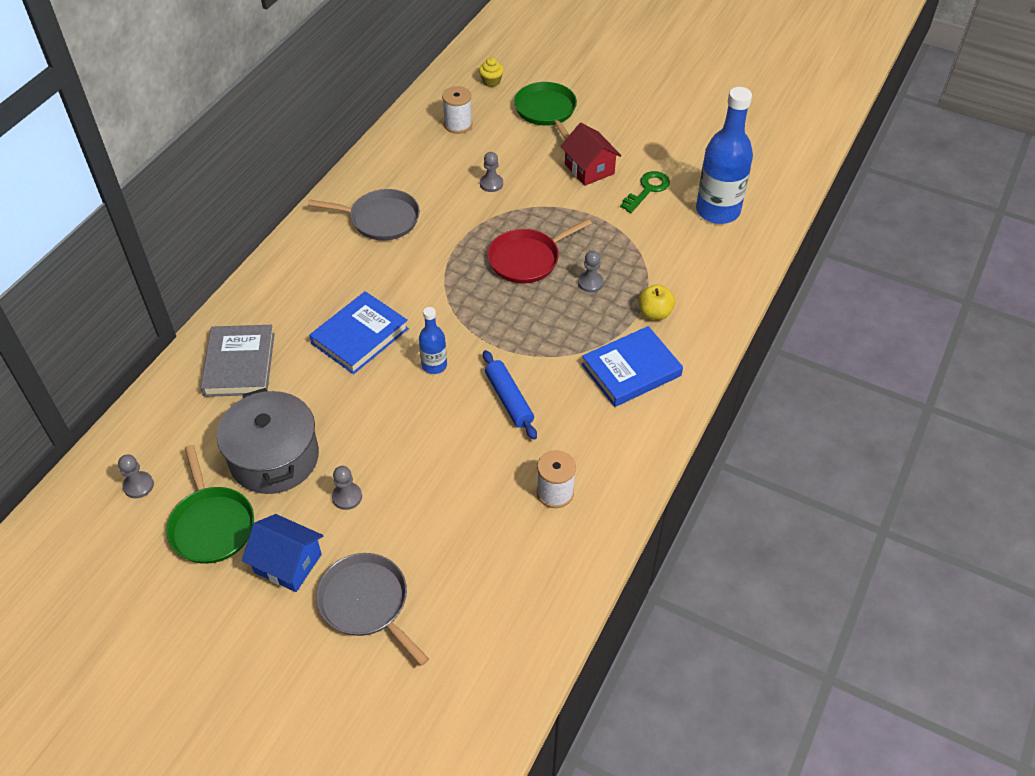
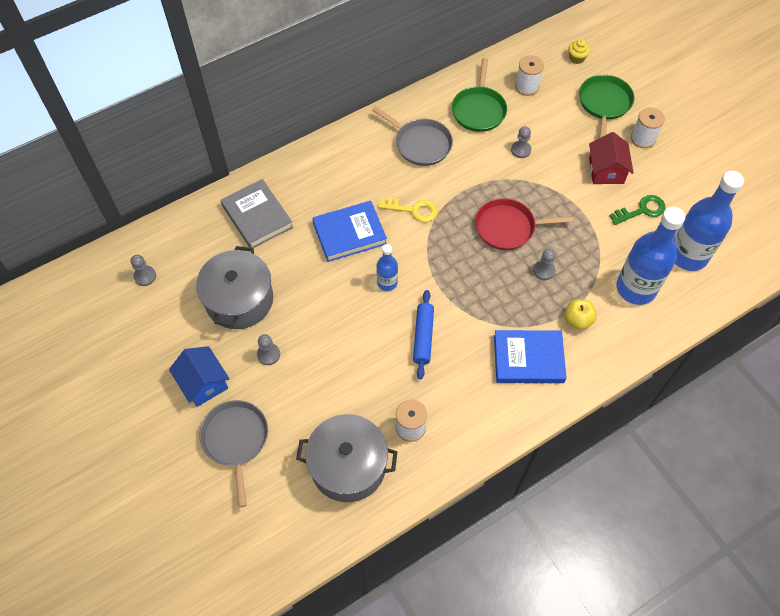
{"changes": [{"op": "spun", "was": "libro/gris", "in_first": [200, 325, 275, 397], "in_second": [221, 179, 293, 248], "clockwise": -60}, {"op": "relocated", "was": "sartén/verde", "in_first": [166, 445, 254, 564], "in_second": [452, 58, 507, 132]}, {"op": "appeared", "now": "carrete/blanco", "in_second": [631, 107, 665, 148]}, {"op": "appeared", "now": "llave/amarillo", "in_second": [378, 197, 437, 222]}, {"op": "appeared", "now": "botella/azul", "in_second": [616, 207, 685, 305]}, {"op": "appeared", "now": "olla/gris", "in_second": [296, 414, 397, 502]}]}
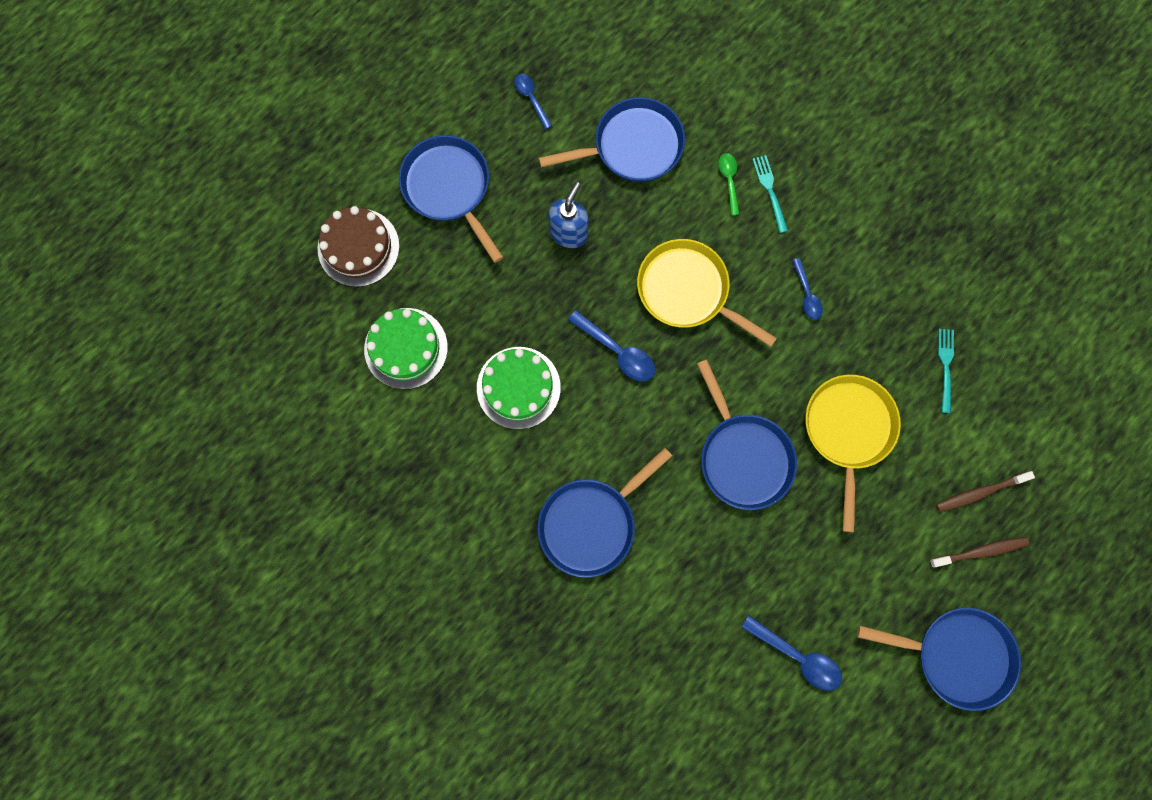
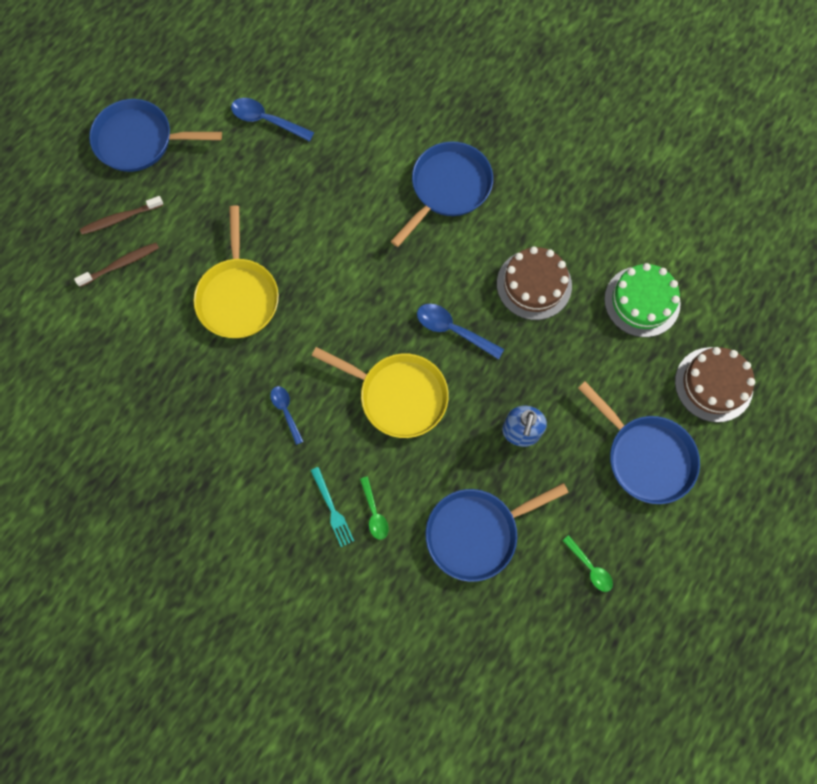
{"changes": [{"op": "colour", "was": "cuchara/azul", "now": "cuchara/verde", "in_first": [514, 74, 552, 129], "in_second": [562, 535, 613, 592]}, {"op": "missing", "was": "tenedor/turquesa", "in_first": [938, 329, 954, 413]}, {"op": "colour", "was": "tarta/verde", "now": "tarta/marrón", "in_first": [477, 347, 561, 429], "in_second": [497, 246, 572, 320]}, {"op": "missing", "was": "sartén/azul", "in_first": [697, 359, 797, 510]}]}
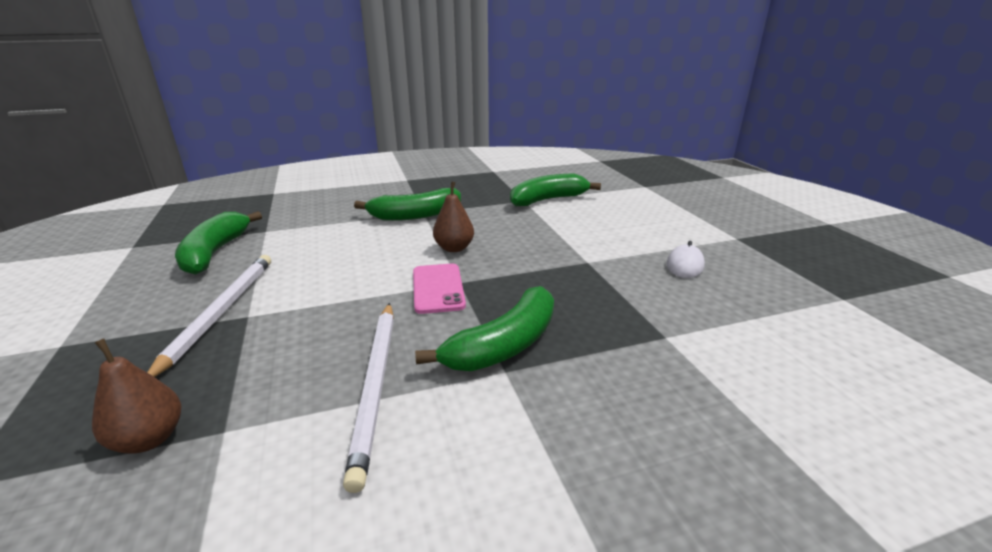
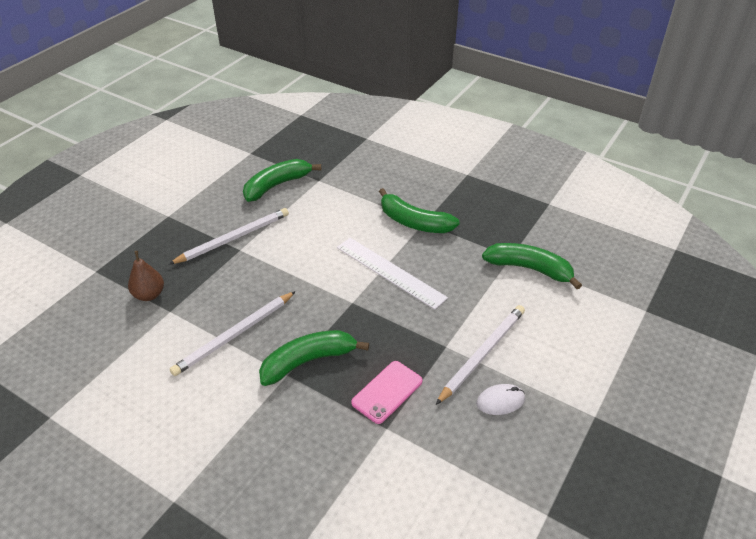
{"changes": [{"op": "exchanged", "was": "pera/marrón", "now": "regla/blanco", "in_first": [433, 181, 474, 252], "in_second": [337, 238, 448, 310]}, {"op": "relocated", "was": "móvil/rosa", "in_first": [413, 264, 466, 314], "in_second": [351, 361, 423, 424]}, {"op": "spun", "was": "plátano/verde", "in_first": [415, 286, 554, 371], "in_second": [259, 330, 369, 386], "clockwise": 150}, {"op": "appeared", "now": "lápiz/blanco", "in_second": [436, 305, 525, 405]}]}
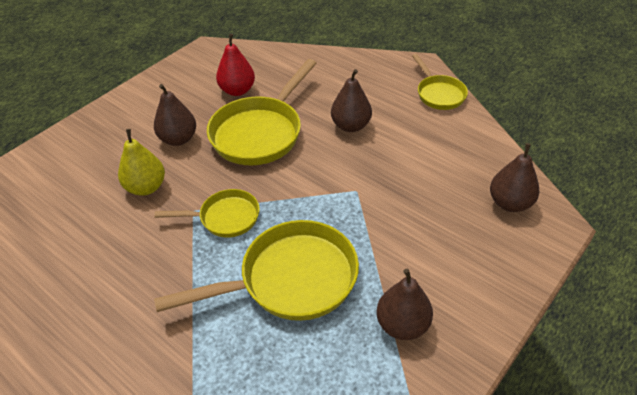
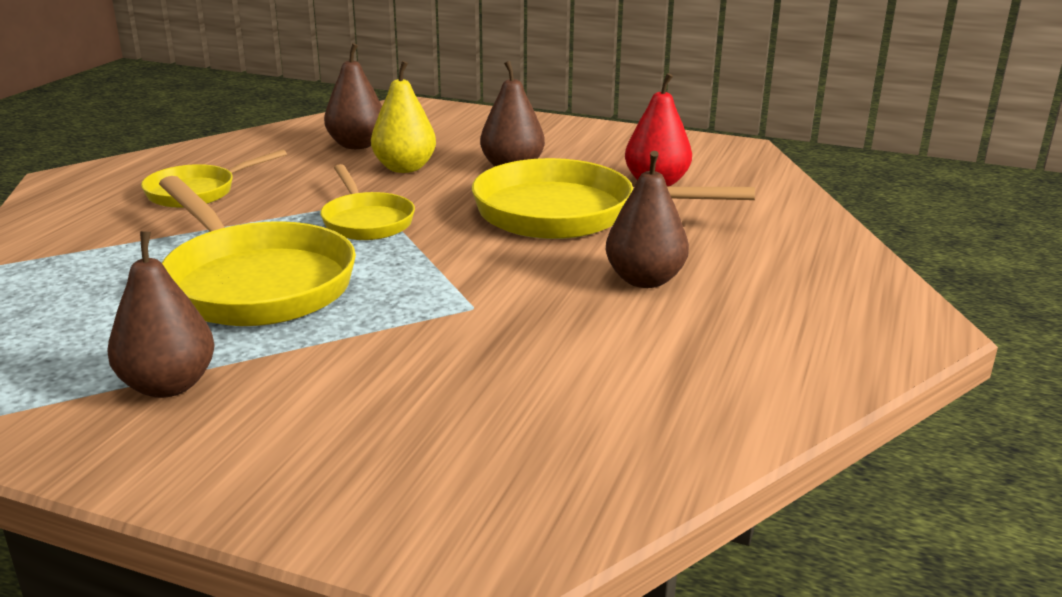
{"changes": [{"op": "relocated", "was": "sartén/amarillo", "in_first": [412, 54, 468, 110], "in_second": [141, 149, 287, 208]}, {"op": "relocated", "was": "pera/marrón", "in_first": [490, 143, 539, 212], "in_second": [324, 43, 382, 149]}]}
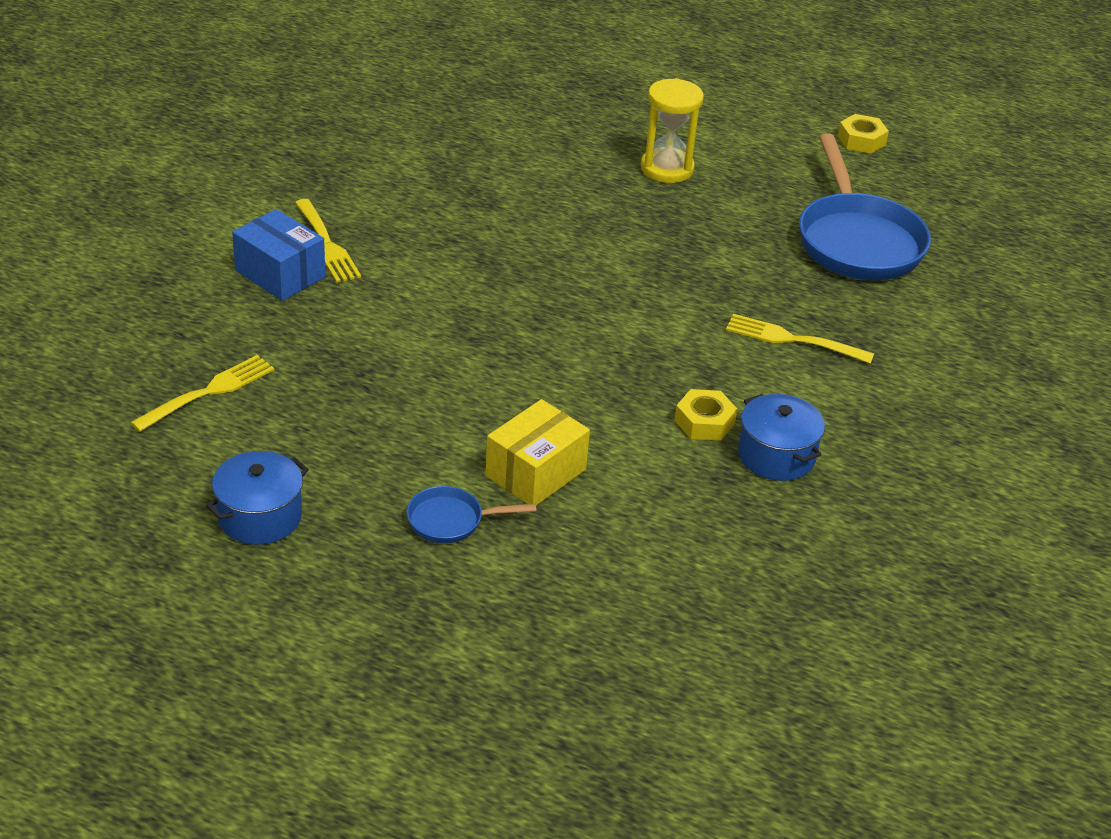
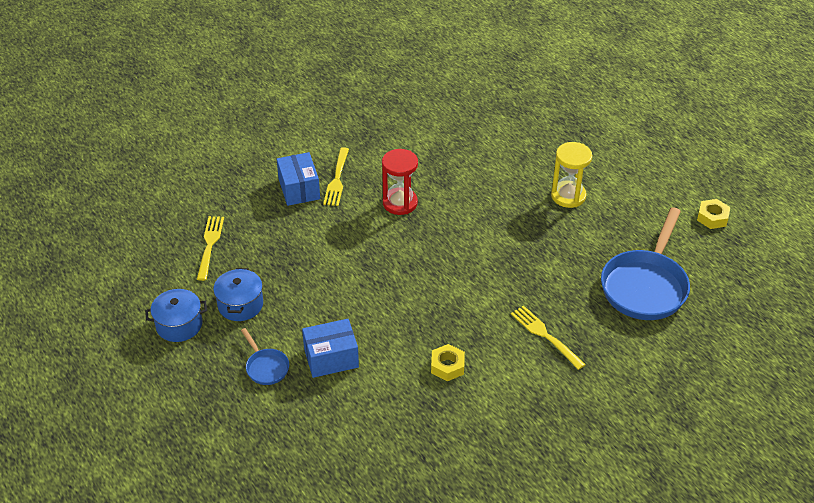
{"changes": [{"op": "spun", "was": "tenedor/amarillo", "in_first": [130, 355, 274, 432], "in_second": [197, 216, 224, 281], "clockwise": -75}, {"op": "relocated", "was": "olla/azul", "in_first": [738, 394, 825, 481], "in_second": [213, 268, 263, 321]}, {"op": "colour", "was": "caja/amarillo", "now": "caja/azul", "in_first": [485, 399, 590, 505], "in_second": [302, 319, 359, 378]}, {"op": "spun", "was": "sartén/azul", "in_first": [406, 486, 537, 544], "in_second": [241, 328, 289, 385], "clockwise": -150}, {"op": "appeared", "now": "reloj de arena/rojo", "in_second": [382, 149, 418, 215]}]}
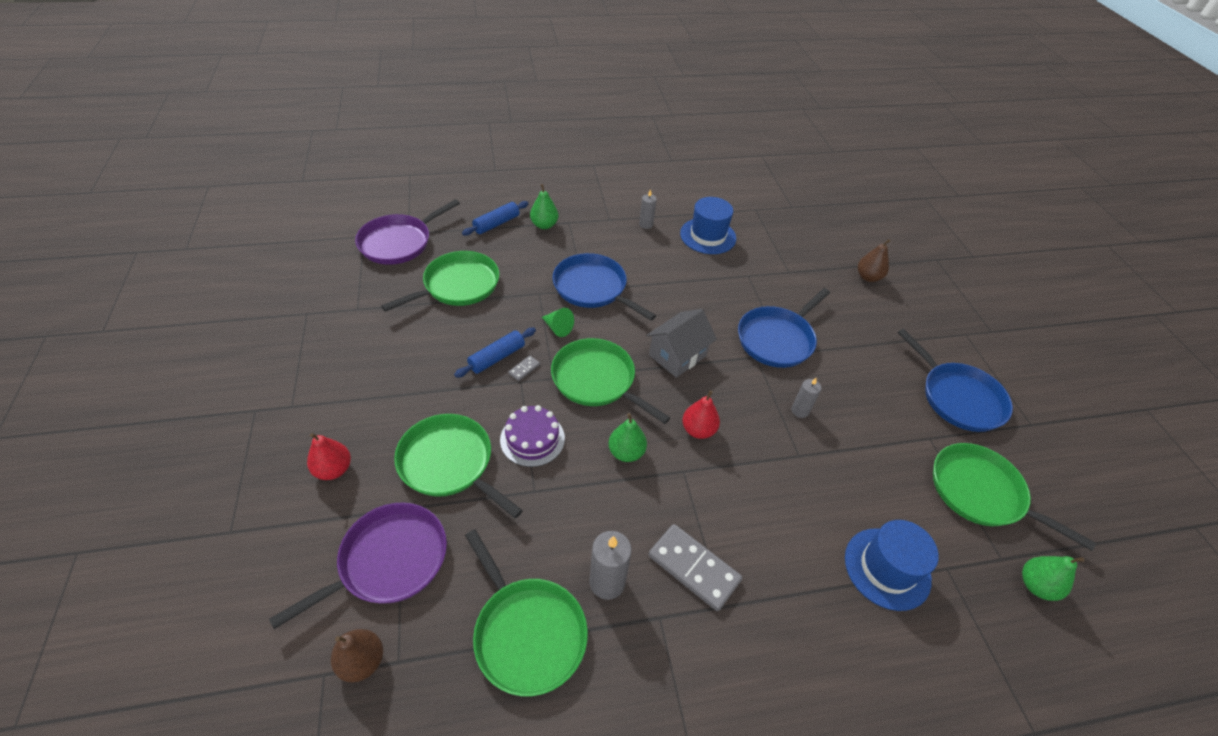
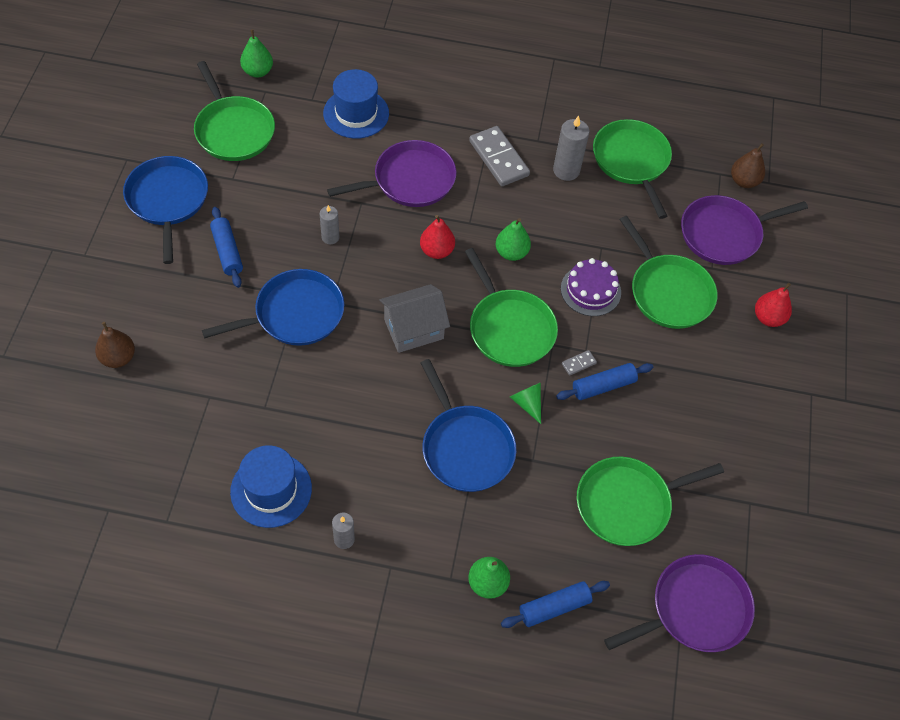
{"changes": [{"op": "appeared", "now": "sartén/morado", "in_second": [327, 140, 457, 207]}, {"op": "appeared", "now": "rodillo/azul", "in_second": [210, 207, 243, 288]}]}
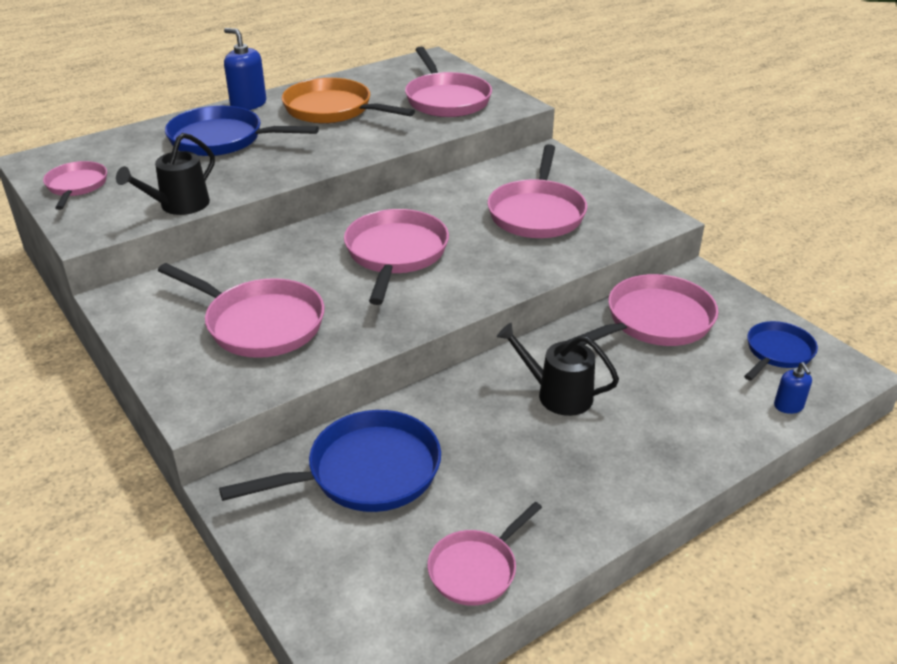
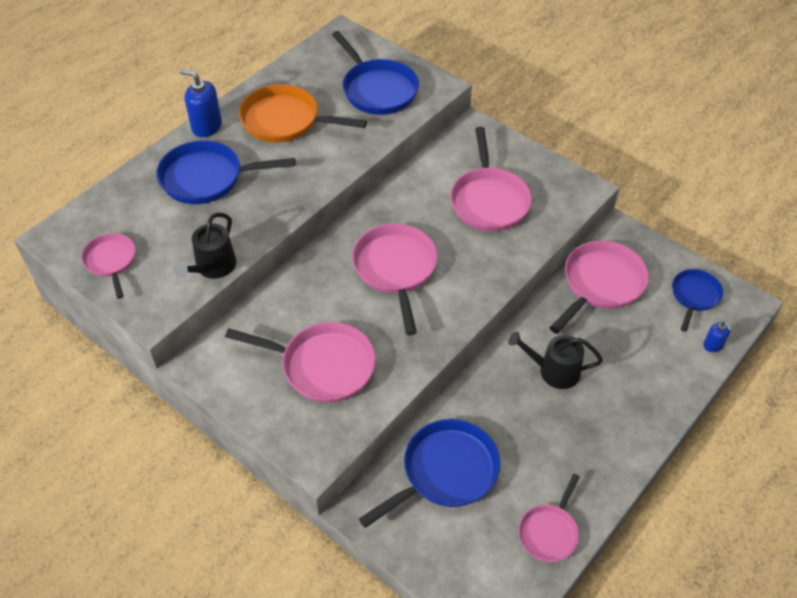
{"changes": [{"op": "colour", "was": "sartén/rosa", "now": "sartén/azul", "in_first": [405, 47, 492, 117], "in_second": [332, 31, 419, 115]}]}
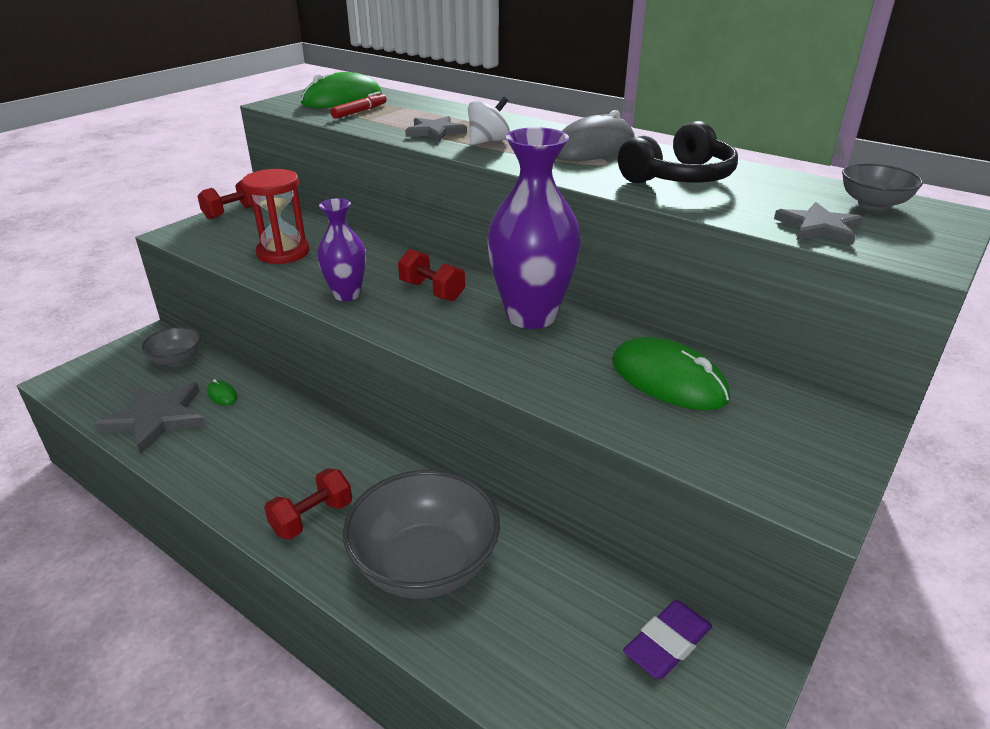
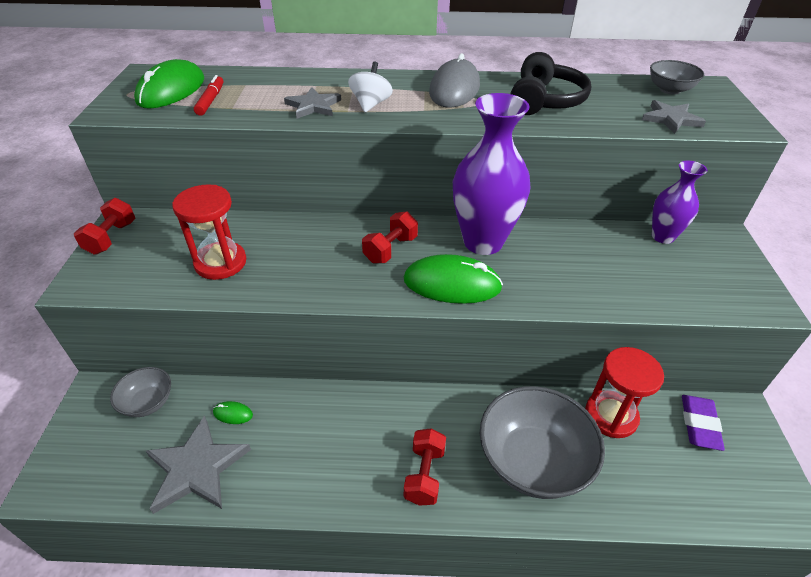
{"changes": [{"op": "relocated", "was": "florero/morado", "in_first": [317, 198, 366, 301], "in_second": [652, 161, 707, 244]}, {"op": "spun", "was": "mancuerna/rojo", "in_first": [398, 249, 465, 301], "in_second": [362, 211, 418, 263], "clockwise": -60}, {"op": "relocated", "was": "ratón/verde", "in_first": [612, 337, 730, 410], "in_second": [404, 254, 503, 304]}, {"op": "appeared", "now": "reloj de arena/rojo", "in_second": [585, 347, 664, 438]}]}
